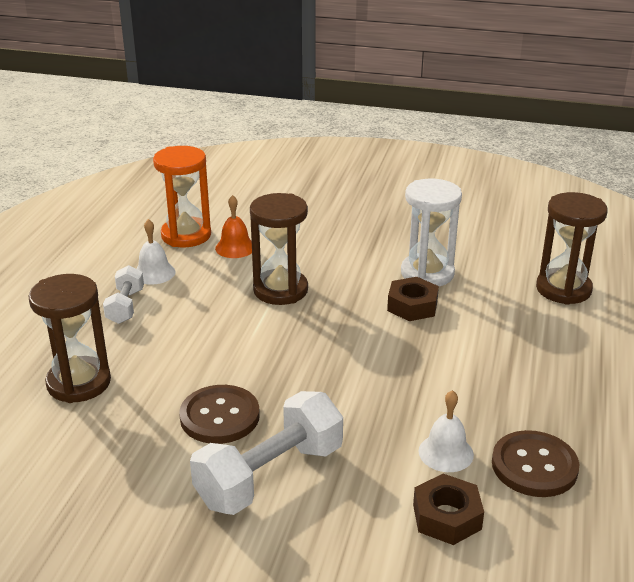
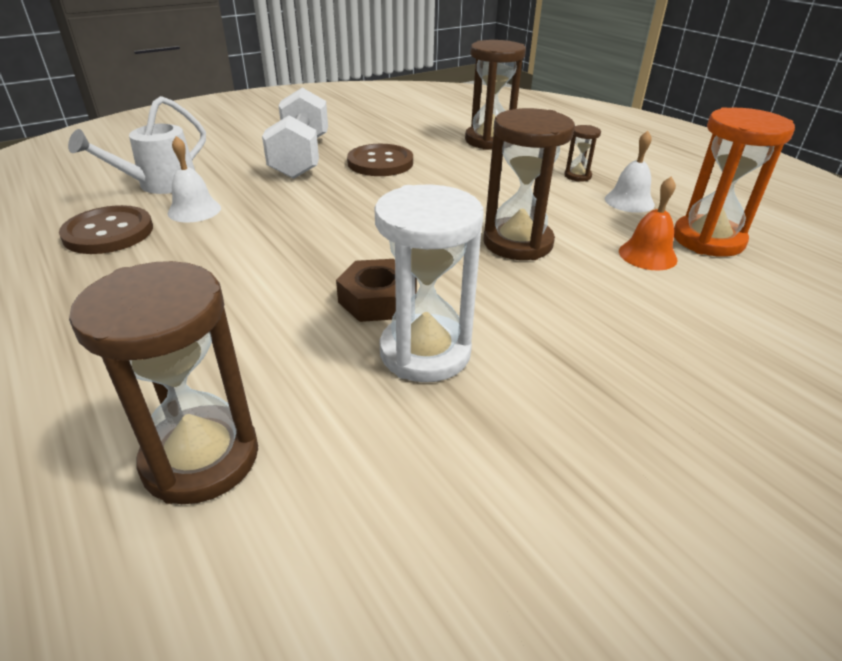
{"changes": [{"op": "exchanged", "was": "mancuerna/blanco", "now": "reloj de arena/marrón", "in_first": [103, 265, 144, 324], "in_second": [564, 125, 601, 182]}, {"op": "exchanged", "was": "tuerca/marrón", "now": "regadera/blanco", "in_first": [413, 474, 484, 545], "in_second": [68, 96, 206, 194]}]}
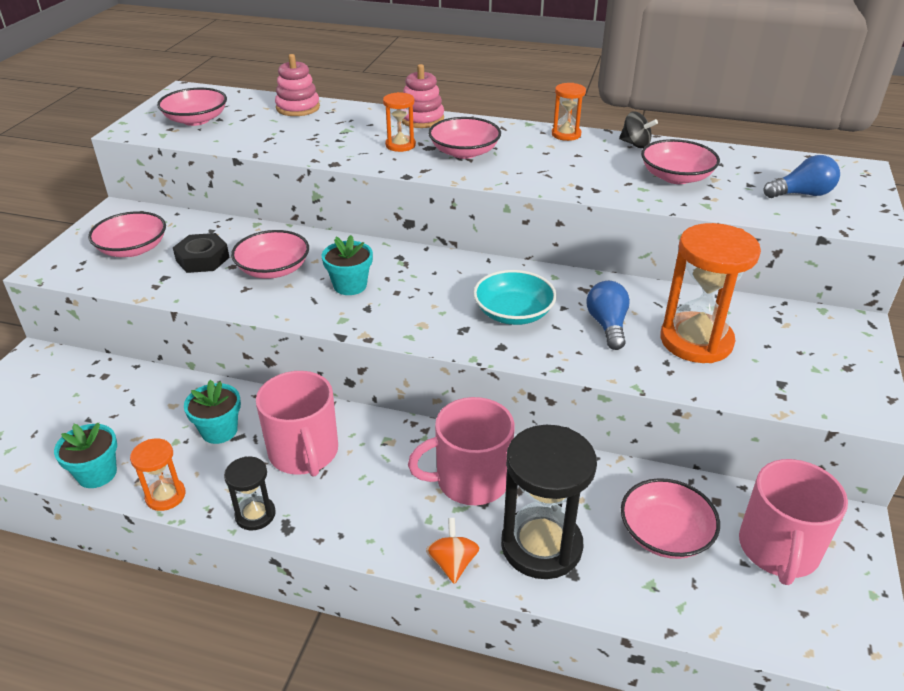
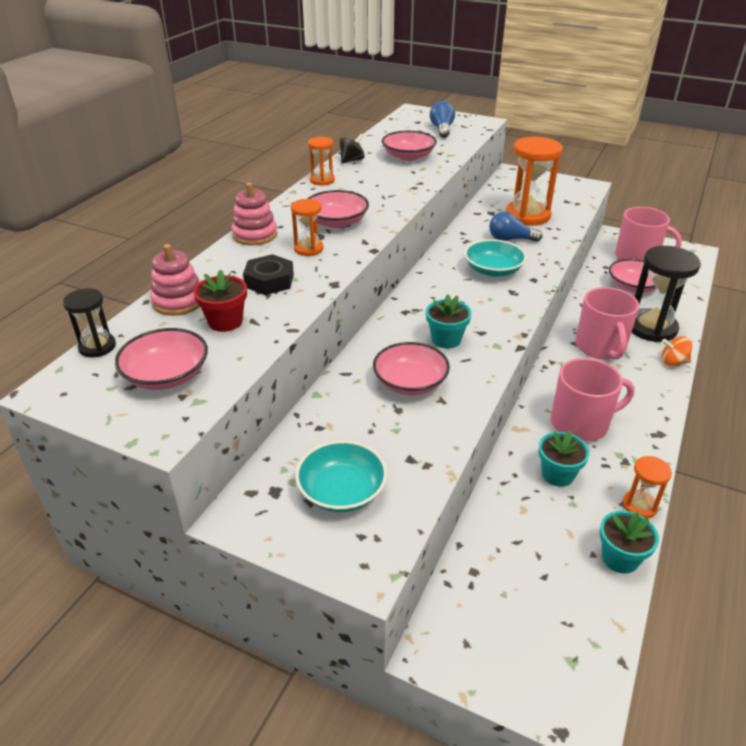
{"changes": [{"op": "colour", "was": "cuenco/rosa", "now": "cuenco/turquesa", "in_first": [88, 211, 166, 257], "in_second": [295, 441, 387, 512]}, {"op": "relocated", "was": "tuerca/negro", "in_first": [173, 233, 230, 273], "in_second": [243, 254, 294, 295]}, {"op": "relocated", "was": "reloj de arena/negro", "in_first": [224, 457, 276, 530], "in_second": [63, 288, 116, 357]}, {"op": "appeared", "now": "maceta/rojo", "in_second": [193, 269, 247, 332]}]}
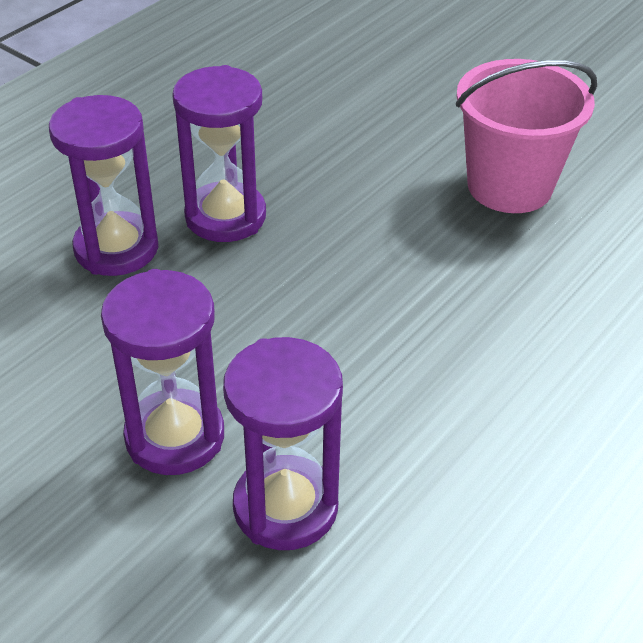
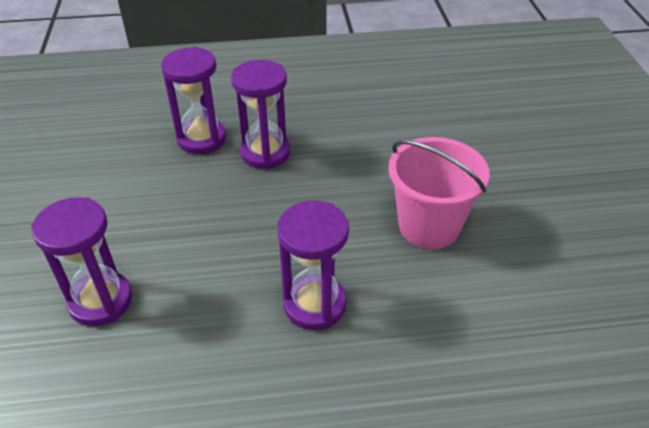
{"changes": [{"op": "relocated", "was": "reloj de arena/morado", "in_first": [101, 269, 224, 475], "in_second": [277, 201, 349, 330]}]}
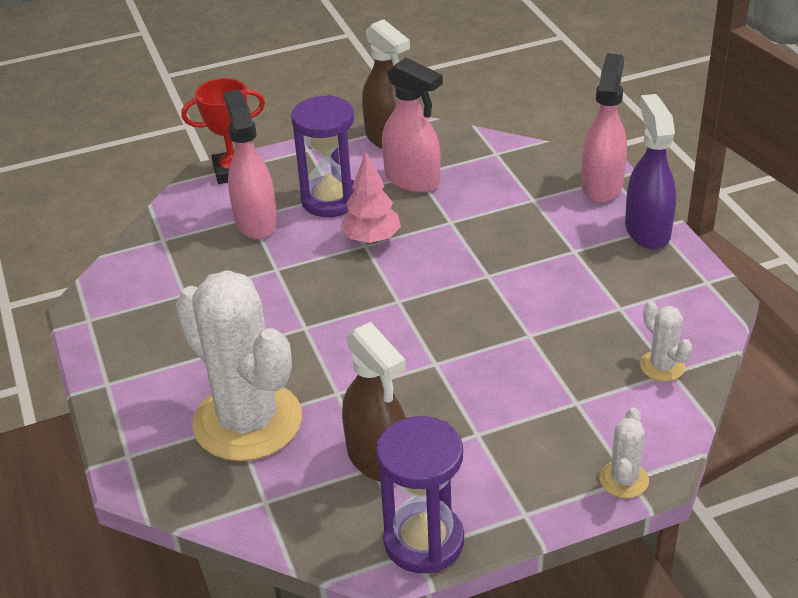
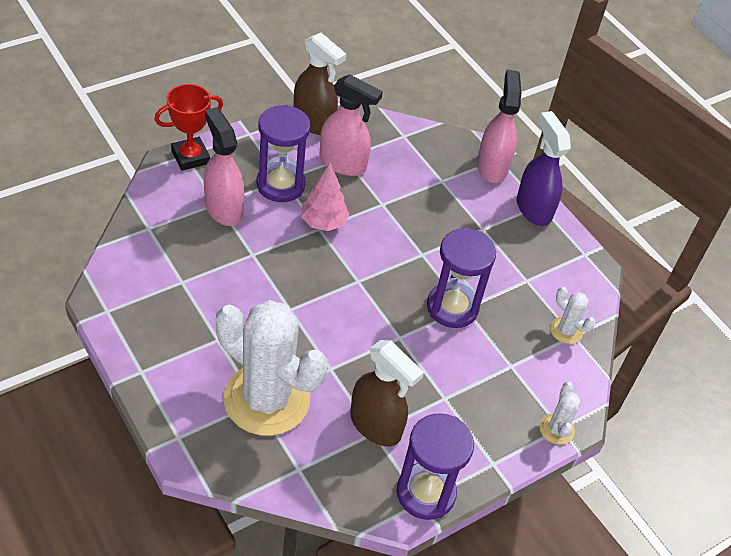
{"changes": [{"op": "appeared", "now": "reloj de arena/morado", "in_second": [427, 227, 496, 328]}]}
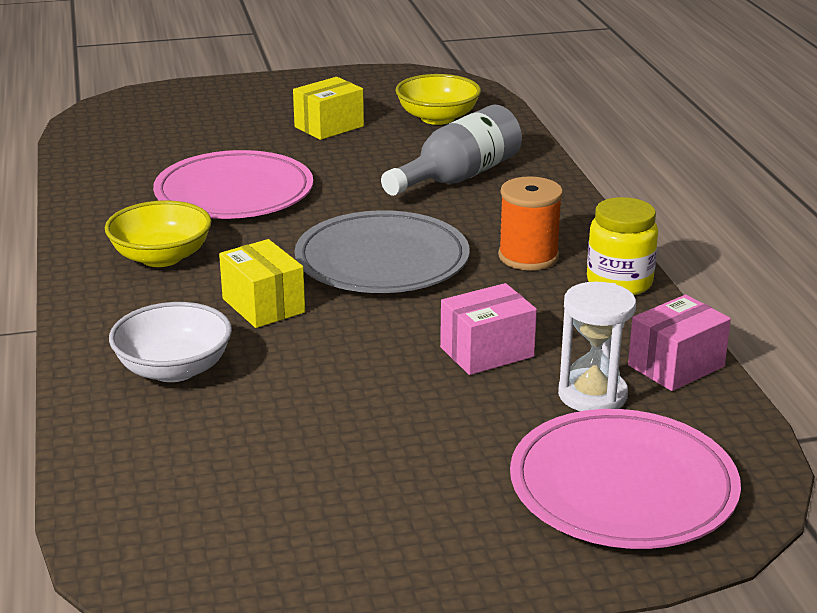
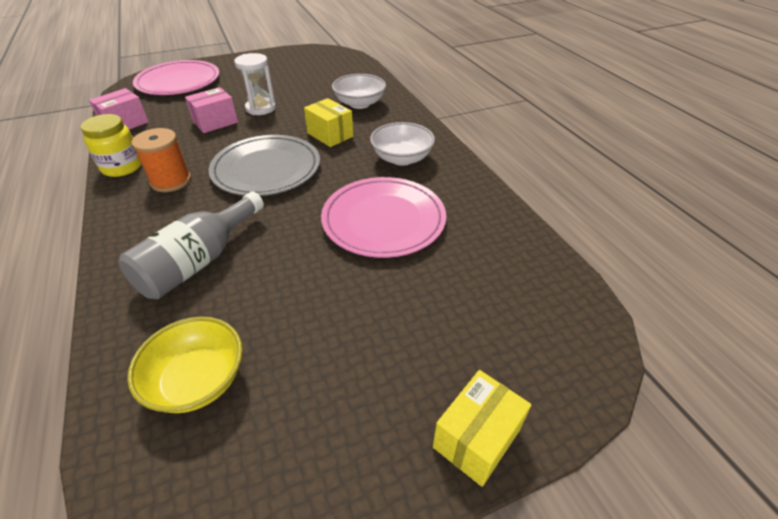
{"changes": [{"op": "relocated", "was": "caja/amarillo", "in_first": [293, 77, 364, 140], "in_second": [433, 370, 531, 487]}, {"op": "colour", "was": "cuenco/amarillo", "now": "cuenco/blanco", "in_first": [105, 200, 212, 267], "in_second": [370, 122, 435, 166]}, {"op": "relocated", "was": "reloj de arena/blanco", "in_first": [558, 282, 636, 411], "in_second": [234, 53, 276, 115]}]}
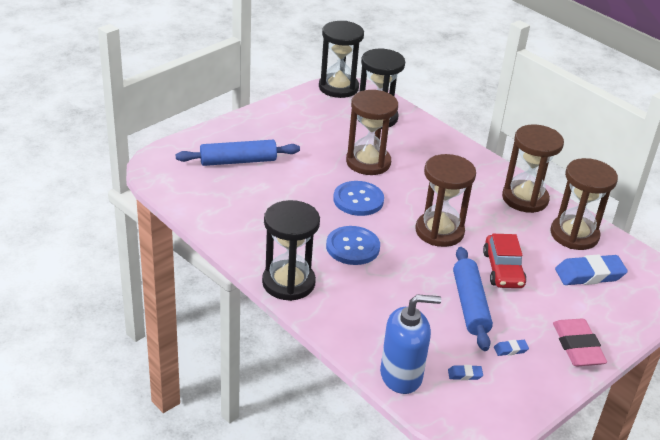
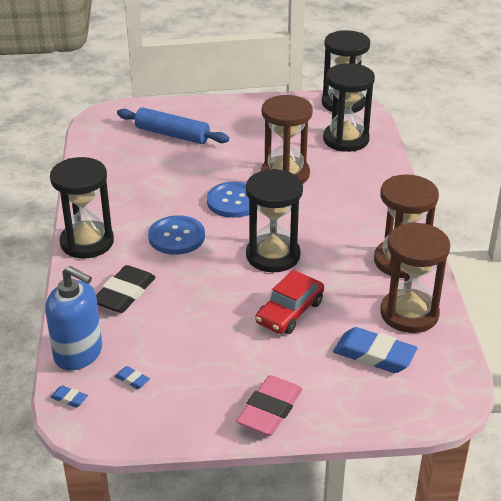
{"changes": [{"op": "colour", "was": "reloj de arena/marrón", "now": "reloj de arena/negro", "in_first": [416, 154, 476, 247], "in_second": [246, 169, 303, 272]}, {"op": "missing", "was": "rodillo/azul", "in_first": [453, 247, 493, 351]}, {"op": "relocated", "was": "goma de borrar/azul", "in_first": [494, 340, 529, 356], "in_second": [50, 385, 88, 408]}, {"op": "appeared", "now": "goma de borrar/negro", "in_second": [96, 265, 156, 313]}]}
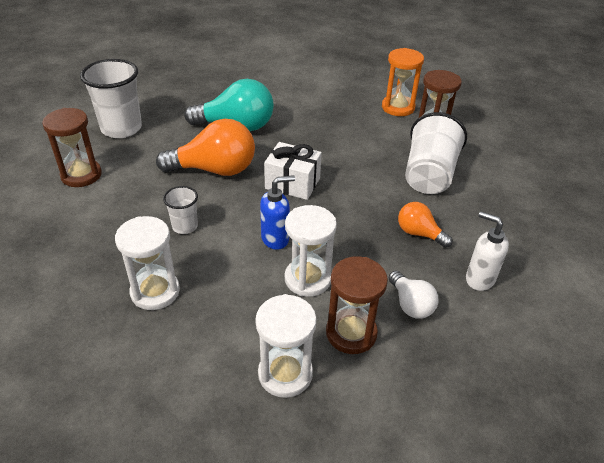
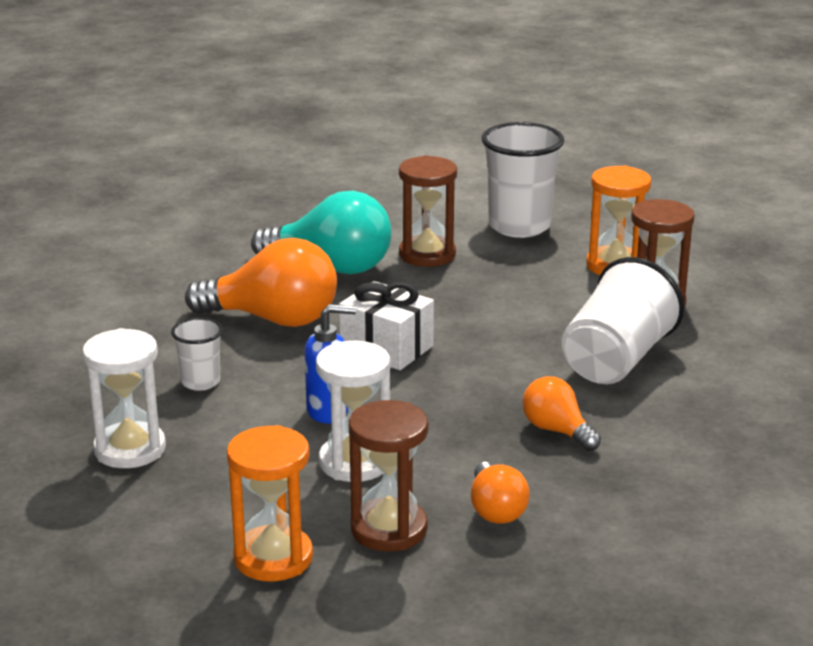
{"changes": [{"op": "relocated", "was": "vaso/blanco", "in_first": [80, 59, 142, 138], "in_second": [482, 122, 564, 238]}, {"op": "relocated", "was": "reloj de arena/marrón", "in_first": [42, 108, 102, 187], "in_second": [399, 155, 457, 267]}, {"op": "missing", "was": "dispensador de jabón/blanco", "in_first": [466, 211, 509, 291]}, {"op": "colour", "was": "bombilla/blanco", "now": "bombilla/naranja", "in_first": [389, 271, 438, 319], "in_second": [471, 462, 530, 524]}, {"op": "colour", "was": "reloj de arena/blanco", "now": "reloj de arena/naranja", "in_first": [255, 294, 317, 398], "in_second": [227, 425, 313, 582]}]}
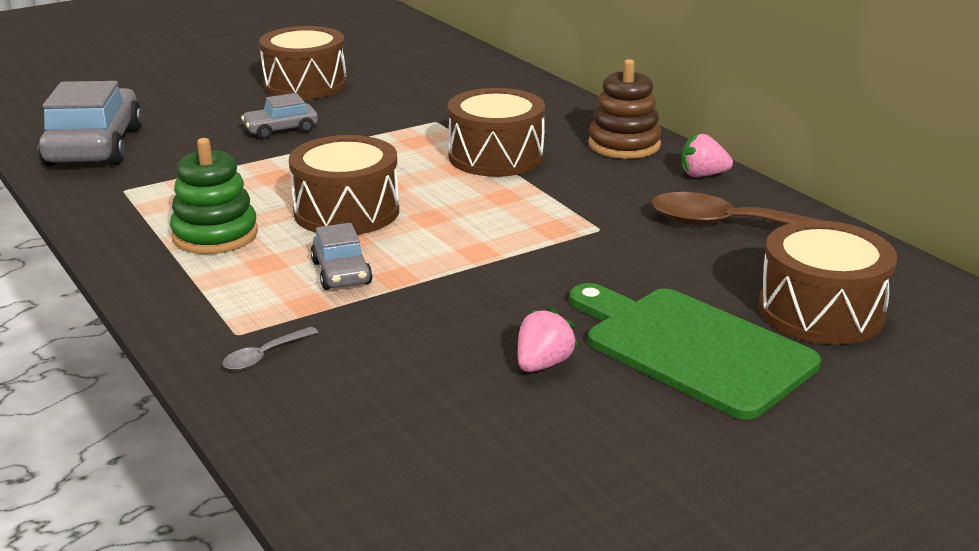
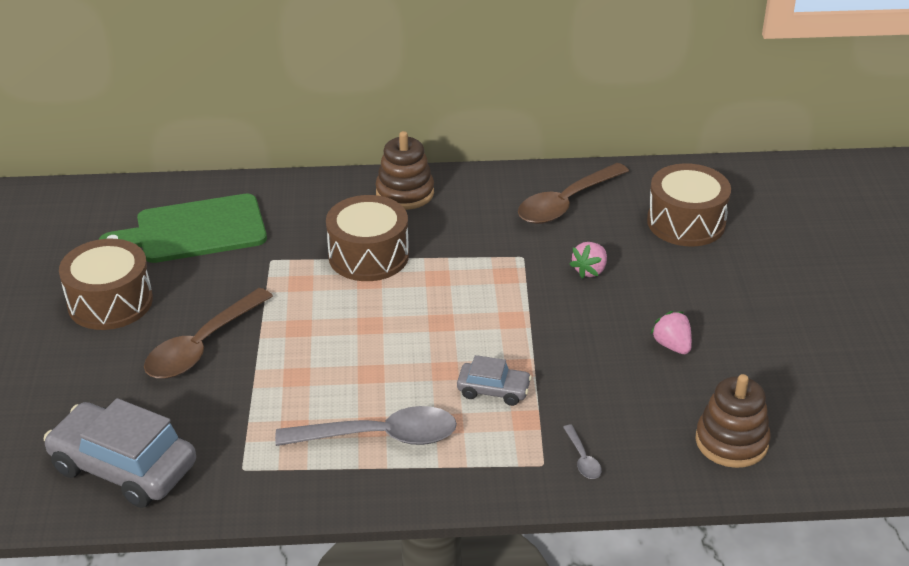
{"changes": [{"op": "exchanged", "was": "coche/gris", "now": "cuchara/marrón", "in_first": [241, 93, 318, 139], "in_second": [144, 288, 273, 379]}, {"op": "relocated", "was": "fresa/rosa", "in_first": [681, 132, 733, 177], "in_second": [569, 242, 607, 279]}, {"op": "missing", "was": "tambor/marrón", "in_first": [289, 135, 399, 235]}, {"op": "exchanged", "was": "juguete apilable/verde", "now": "cuchara/gris", "in_first": [170, 138, 258, 254], "in_second": [275, 406, 457, 446]}, {"op": "relocated", "was": "tabla de cortar/verde", "in_first": [569, 283, 821, 420], "in_second": [99, 194, 267, 263]}, {"op": "appeared", "now": "juguete apilable/marrón", "in_second": [695, 374, 771, 468]}]}
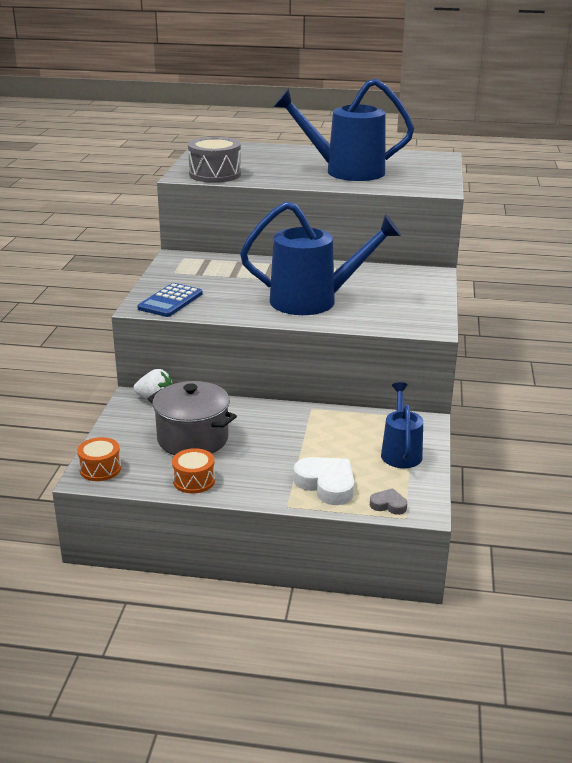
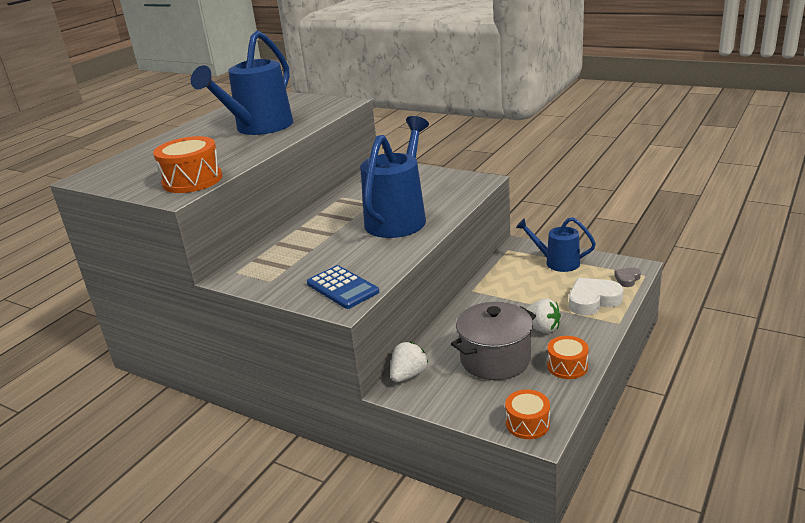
{"changes": [{"op": "colour", "was": "tambor/gris", "now": "tambor/naranja", "in_first": [188, 137, 241, 183], "in_second": [153, 136, 222, 193]}, {"op": "appeared", "now": "fresa/blanco", "in_second": [526, 298, 561, 333]}]}
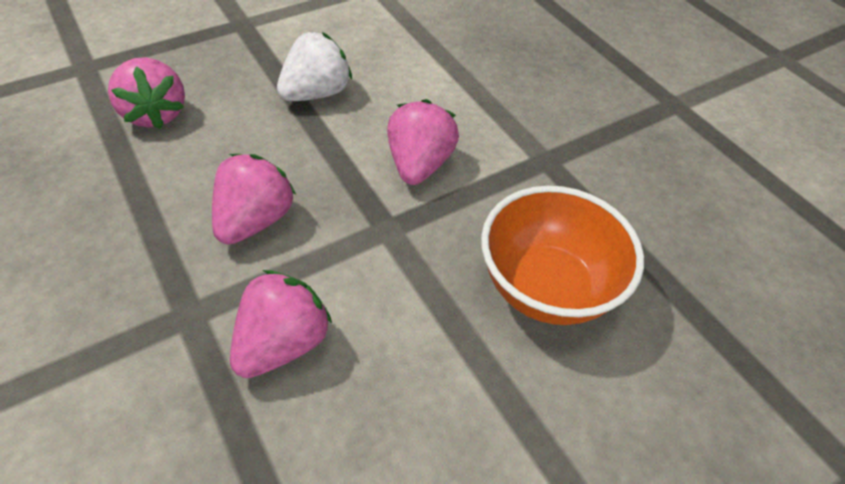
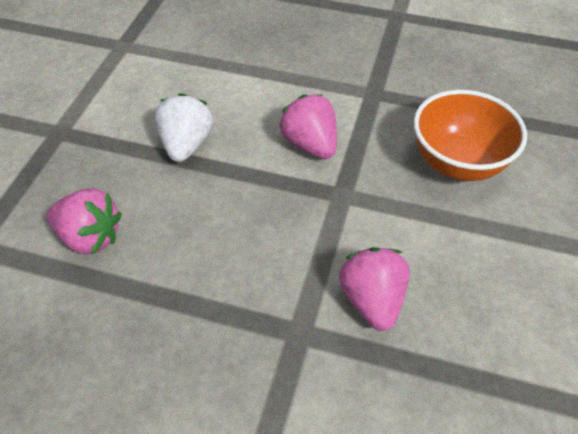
{"changes": [{"op": "missing", "was": "fresa/rosa", "in_first": [212, 154, 296, 245]}]}
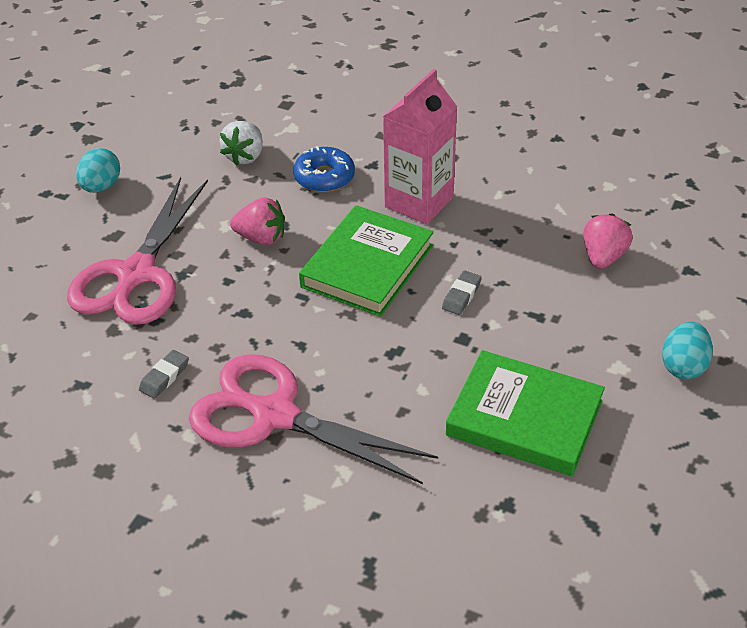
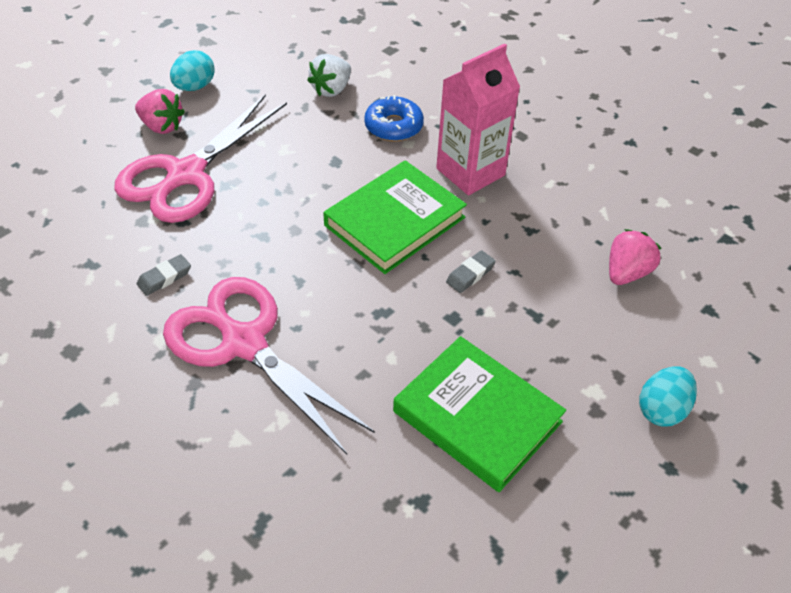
{"changes": [{"op": "relocated", "was": "fresa/rosa", "in_first": [230, 197, 285, 245], "in_second": [135, 89, 185, 134]}]}
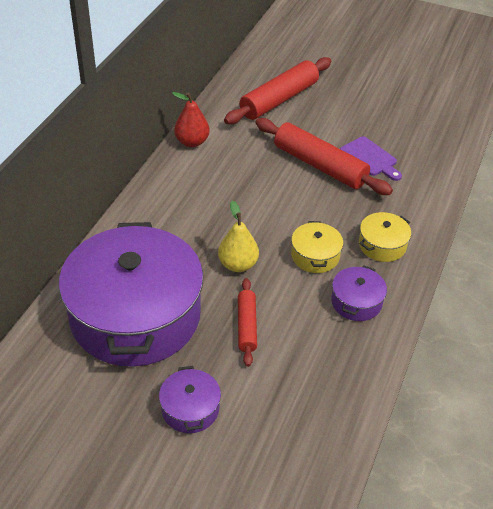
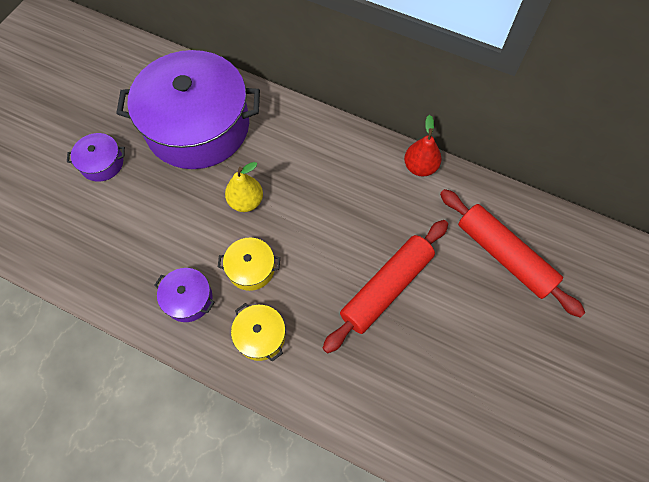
{"changes": [{"op": "missing", "was": "tabla de cortar/morado", "in_first": [340, 137, 402, 181]}, {"op": "missing", "was": "rodillo/rojo", "in_first": [238, 278, 257, 367]}]}
